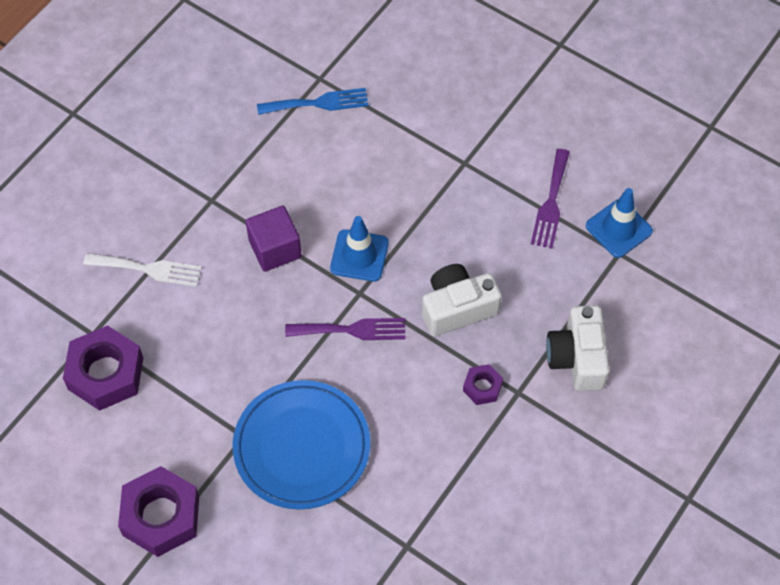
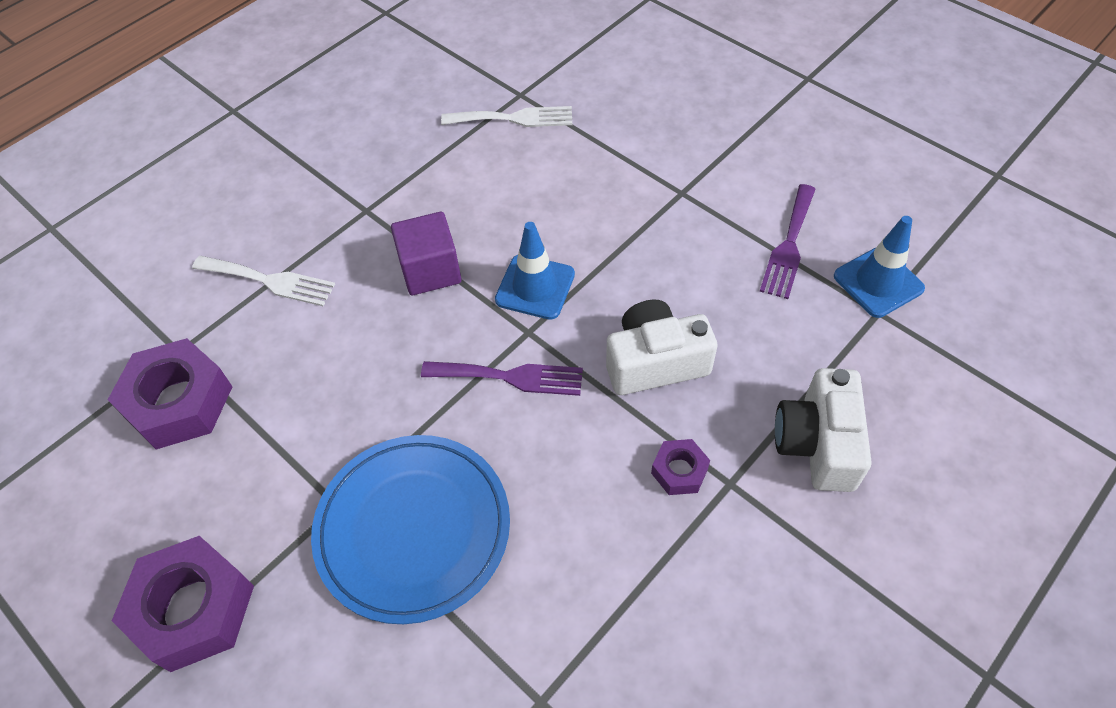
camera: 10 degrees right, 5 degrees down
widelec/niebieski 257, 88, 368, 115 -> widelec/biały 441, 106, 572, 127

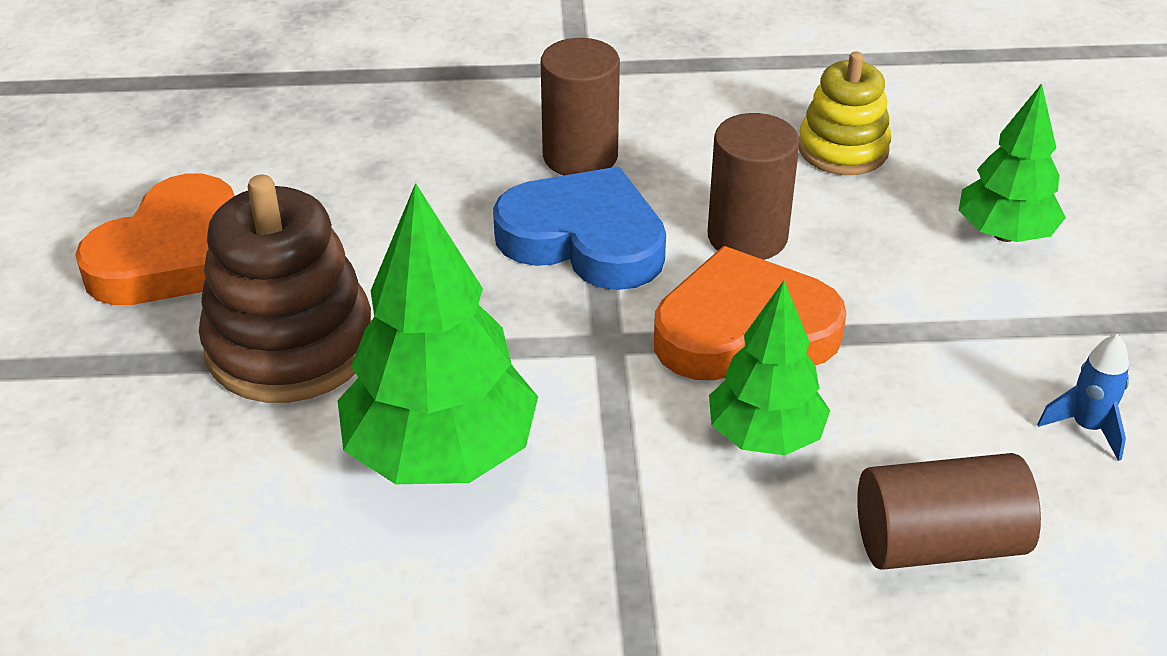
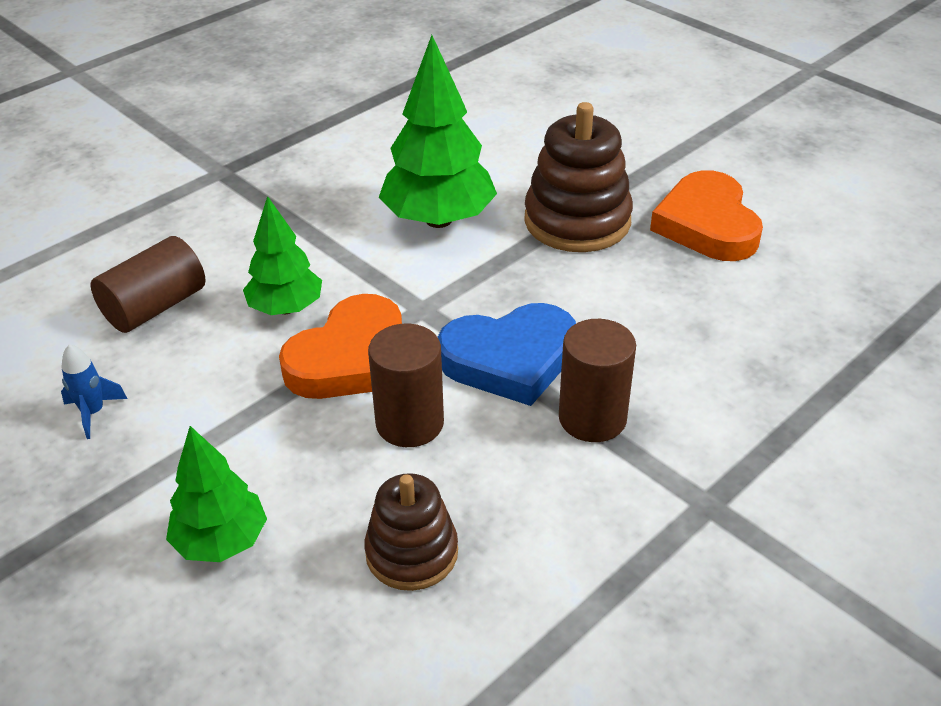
camera: 140 degrees right, 0 degrees up
zabawka nakładanka/żółty 799, 51, 891, 175 -> zabawka nakładanka/brązowy 364, 473, 458, 591

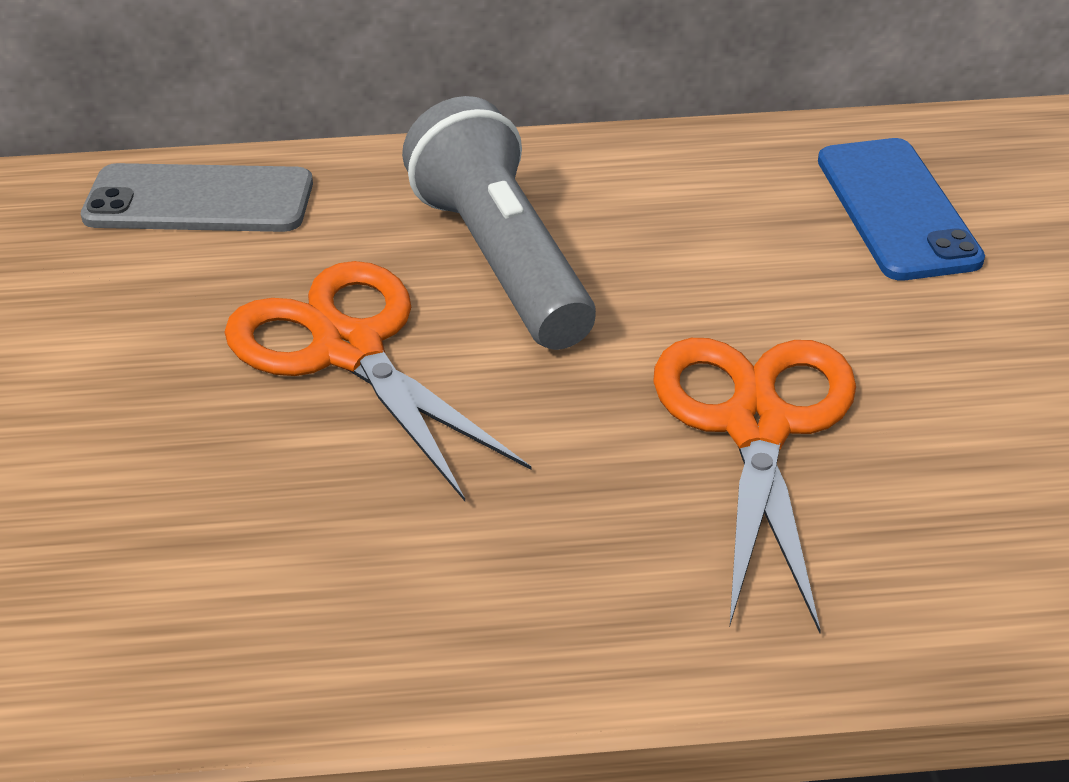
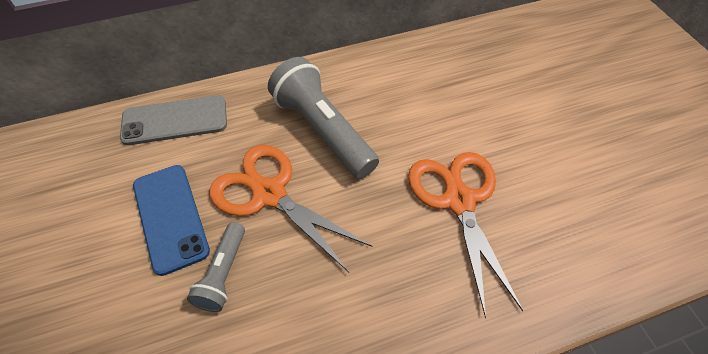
camera: 15 degrees left, 15 degrees up
none -> latarka/szary 187, 222, 245, 312
telefon/niebieski 818, 138, 985, 280 -> telefon/niebieski 133, 165, 210, 276, shifted

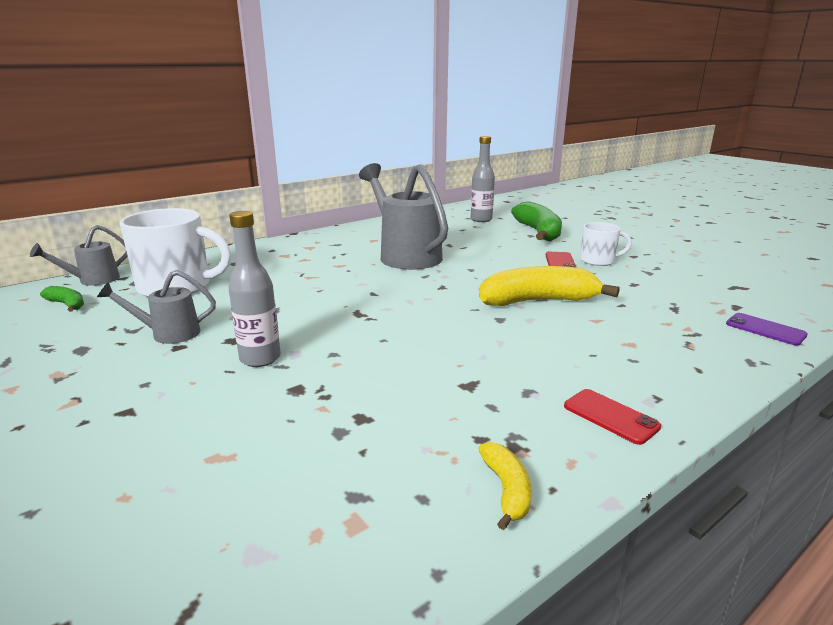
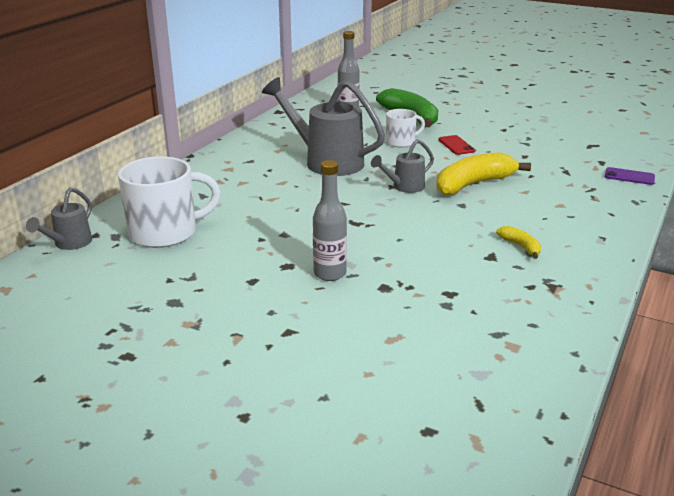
camera: 25 degrees left, 5 degrees up
banan/zielony 40, 286, 84, 312 -> none
telefon/czerwony 564, 389, 661, 445 -> none
konewka/szary 97, 270, 216, 344 -> konewka/szary 371, 139, 434, 193, shifted
banan/żółty 479, 442, 531, 530 -> banan/żółty 496, 226, 541, 259, shifted
kubek/biały 580, 222, 632, 266 -> kubek/biały 386, 109, 425, 148, shifted

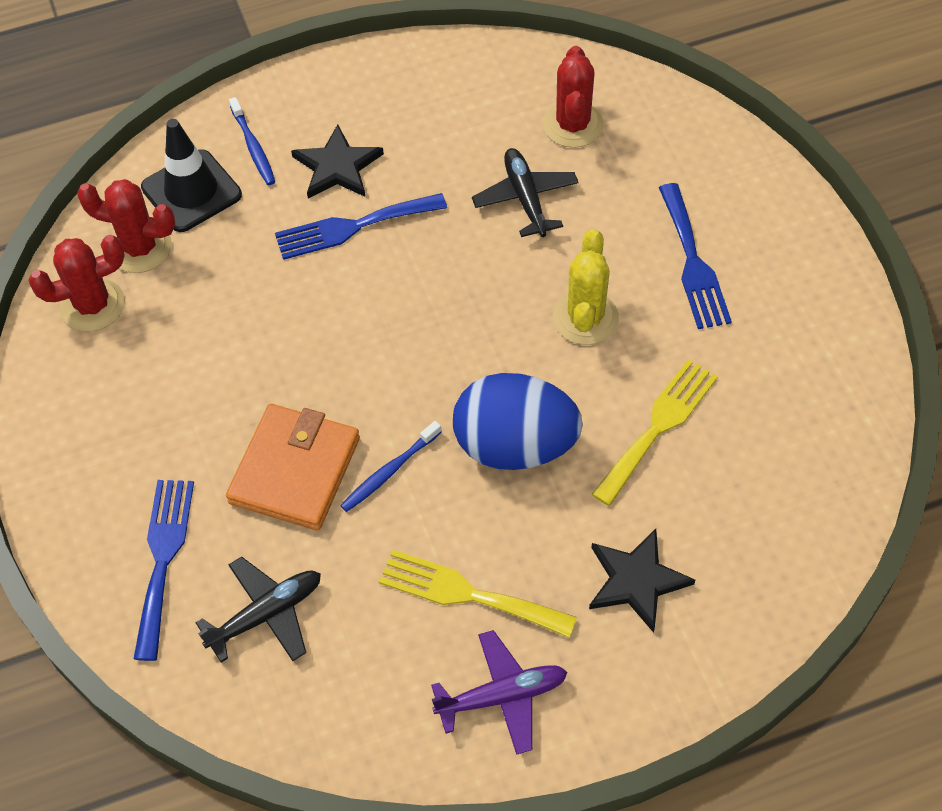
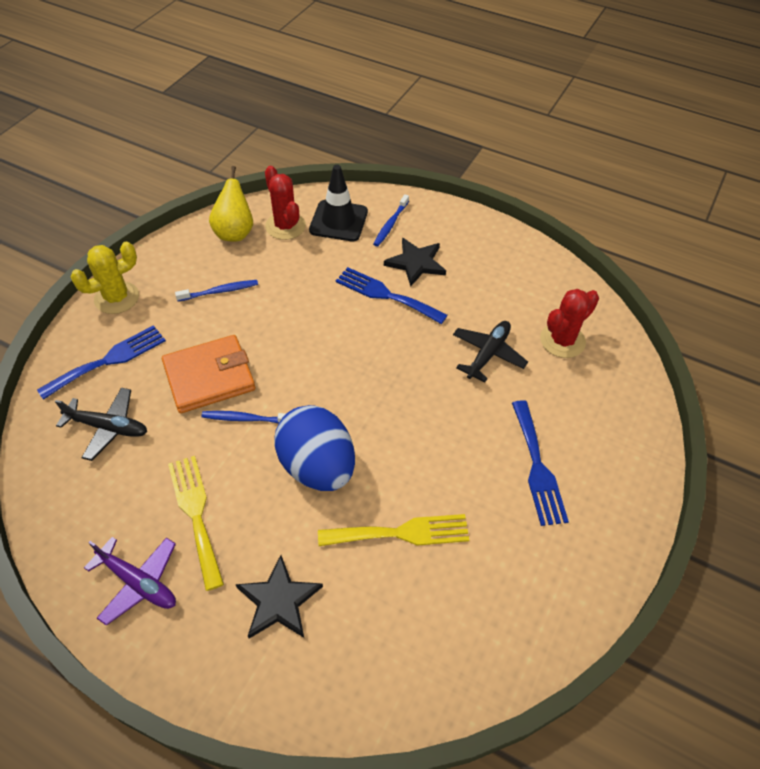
camera: 45 degrees right, 5 degrees down
none -> szczoteczka do zębów/niebieski 175, 280, 258, 301
kaktus/żółty 553, 229, 619, 345 -> kaktus/żółty 71, 242, 139, 314, shifted
kaktus/czerwony 28, 235, 125, 332 -> gruszka/żółty 209, 166, 253, 242
widelec/niebieski 659, 183, 732, 329 -> widelec/niebieski 512, 400, 569, 526, 45 degrees counterclockwise

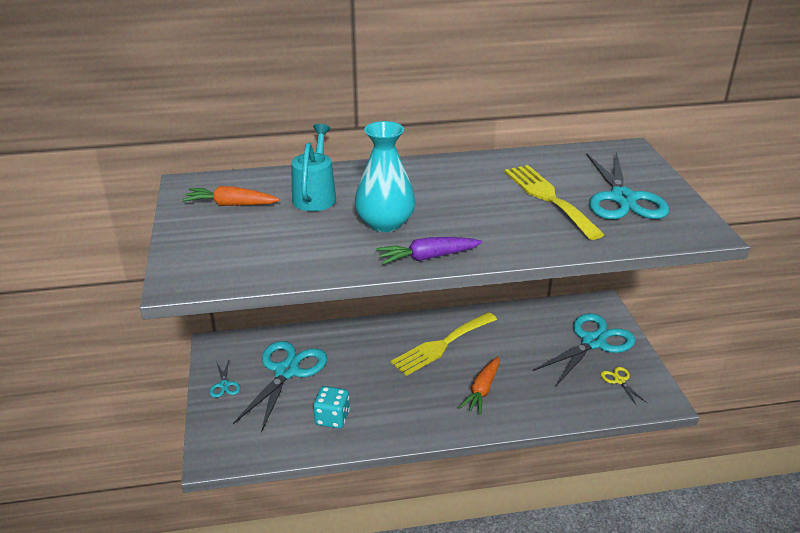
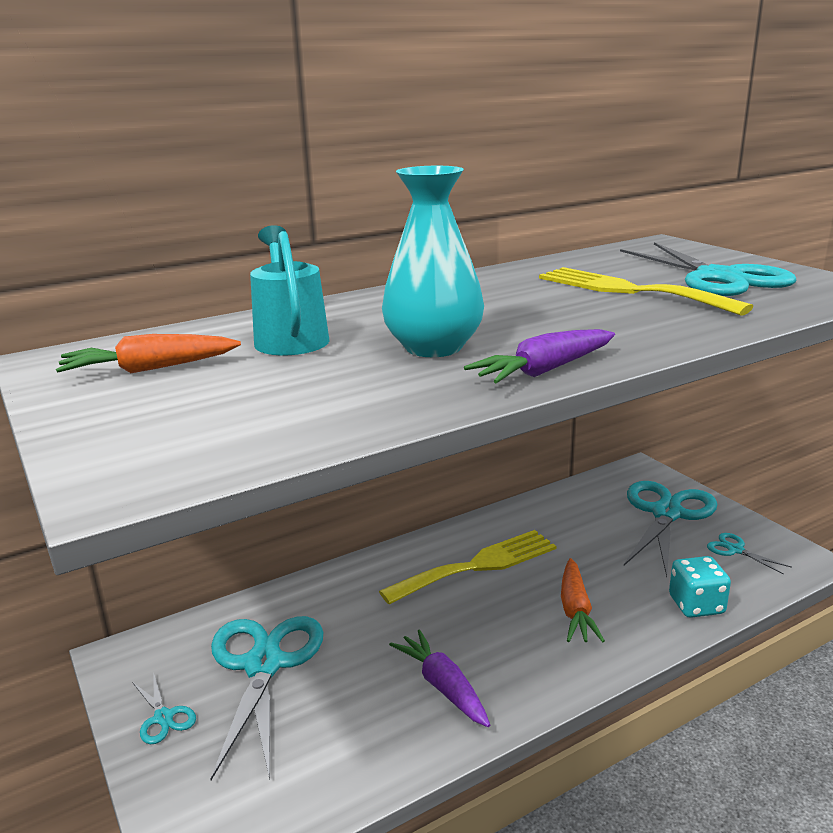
camera: 20 degrees left, 10 degrees down
none -> marchewka/fioletowy 389, 629, 490, 727
kostka do gry/turkusowy 313, 386, 350, 429 -> kostka do gry/turkusowy 669, 556, 731, 618, shifted
nożyczki/żółty 601, 367, 647, 406 -> nożyczki/turkusowy 707, 533, 792, 575
widelec/żółty 391, 312, 497, 376 -> widelec/żółty 379, 530, 556, 605, 150 degrees counterclockwise

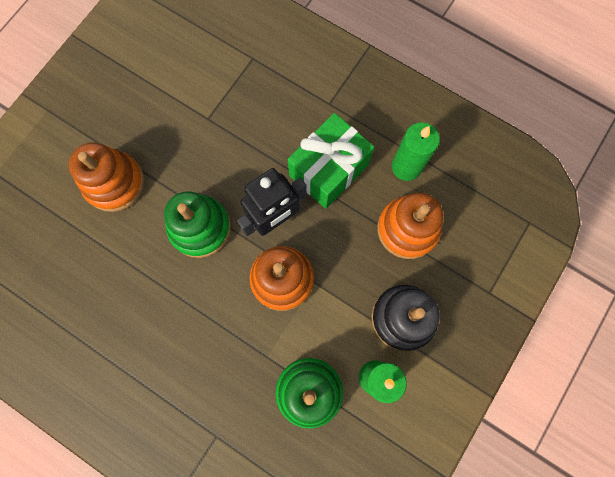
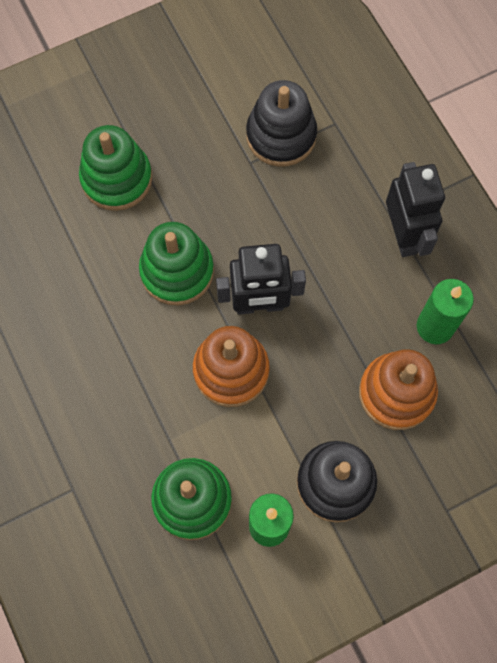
camera: 30 degrees right, 5 degrees down
prezent/zielony 288, 113, 374, 209 -> none
none -> zabawka nakładanka/czarny 246, 80, 317, 167
none -> robot/czarny 386, 162, 445, 257
zabawka nakładanka/pomarańczowy 69, 142, 144, 212 -> zabawka nakładanka/zielony 79, 125, 152, 211

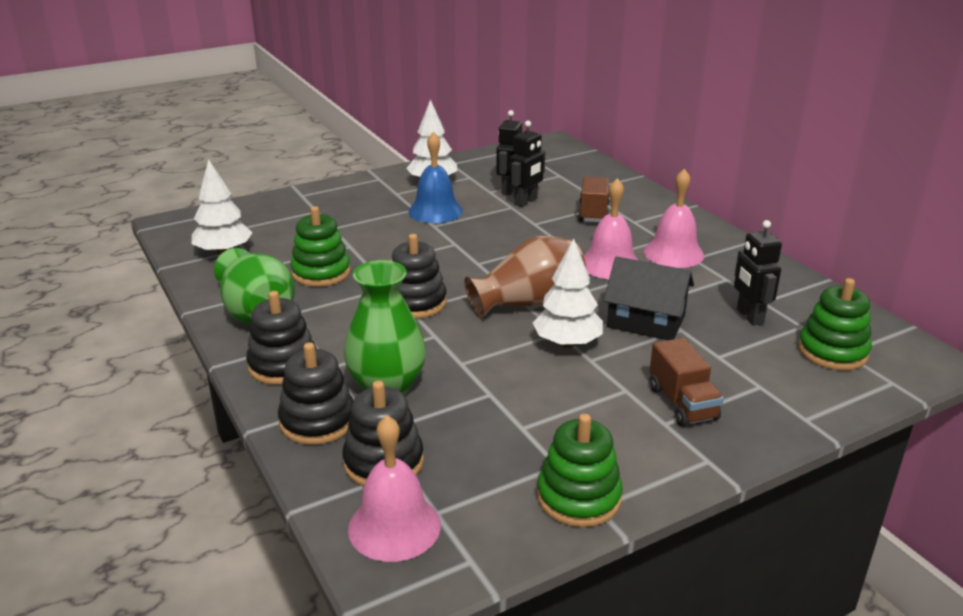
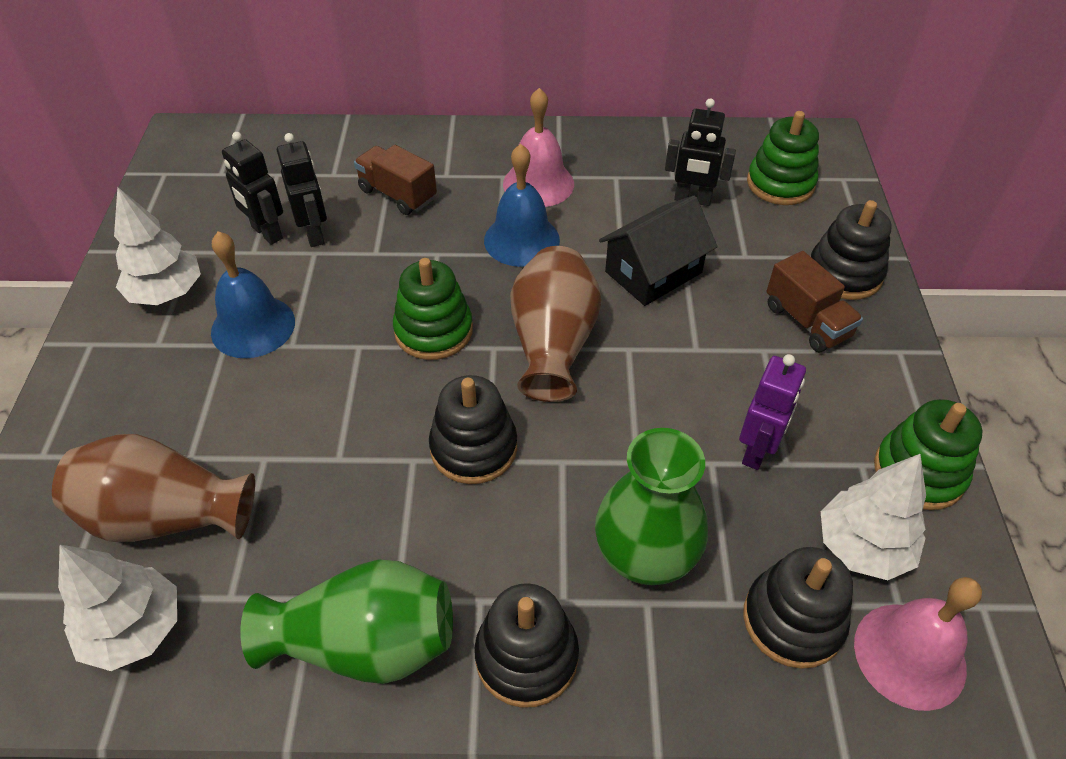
camera: 60 degrees left, 20 degrees up
none -> wazon/brązowy 52, 434, 255, 542
none -> robot/fioletowy 739, 354, 806, 470
zabawka nakładanka/czarny 278, 342, 353, 445 -> zabawka nakładanka/czarny 811, 200, 891, 300, shifted
zabawka nakładanka/zielony 290, 206, 351, 287 -> zabawka nakładanka/zielony 393, 258, 473, 360, shifted
drzewko/biały 533, 238, 603, 348 -> drzewko/biały 820, 454, 926, 580, shifted
dzwonek/różowy 584, 178, 638, 279 -> dzwonek/niebieski 484, 144, 560, 267
ciężarówka/brązowy 649, 338, 724, 427 -> ciężarówka/brązowy 767, 251, 863, 352, 45 degrees clockwise

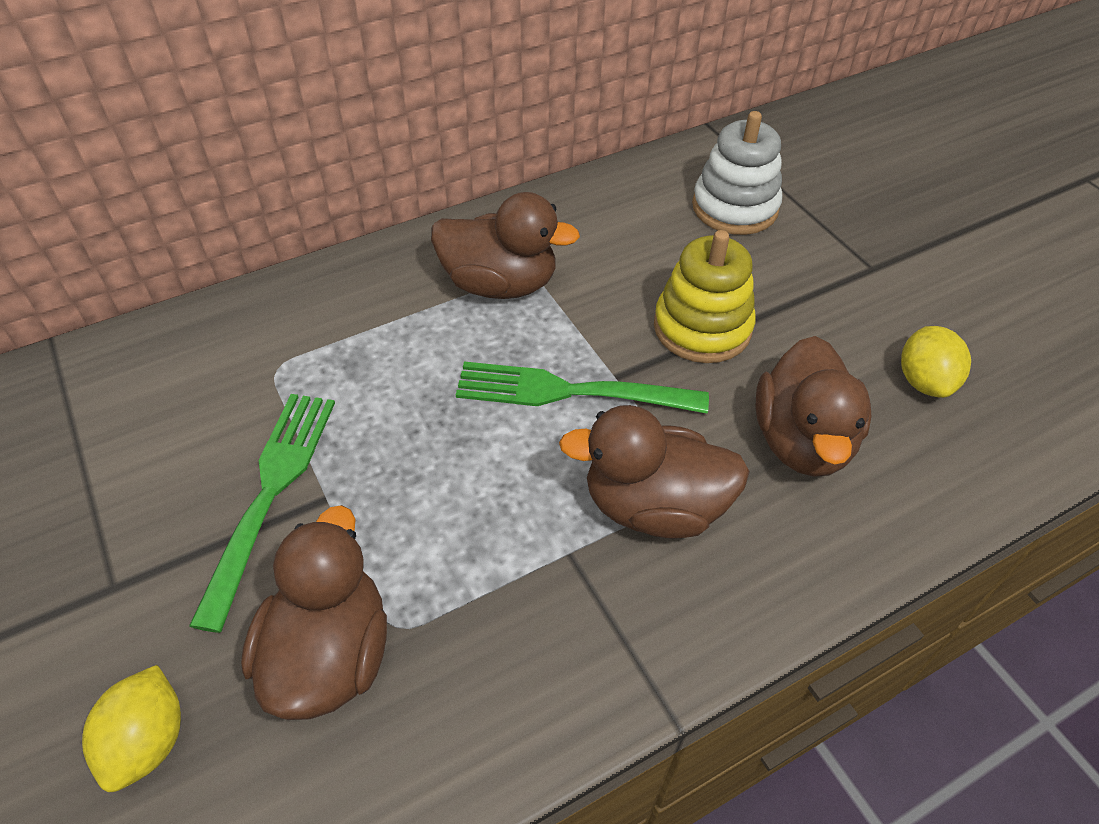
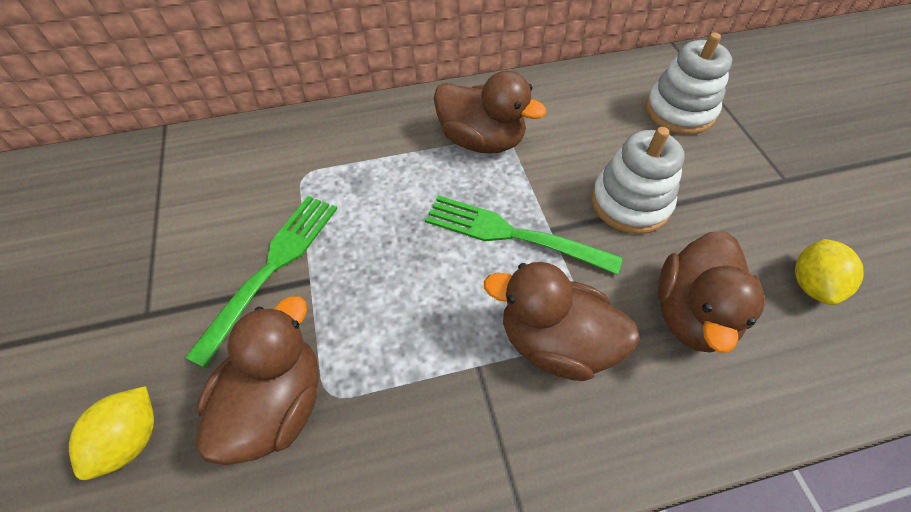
camera: 15 degrees right, 5 degrees up
zabawka nakładanka/żółty 654, 230, 756, 363 -> zabawka nakładanka/biały 592, 127, 685, 234

